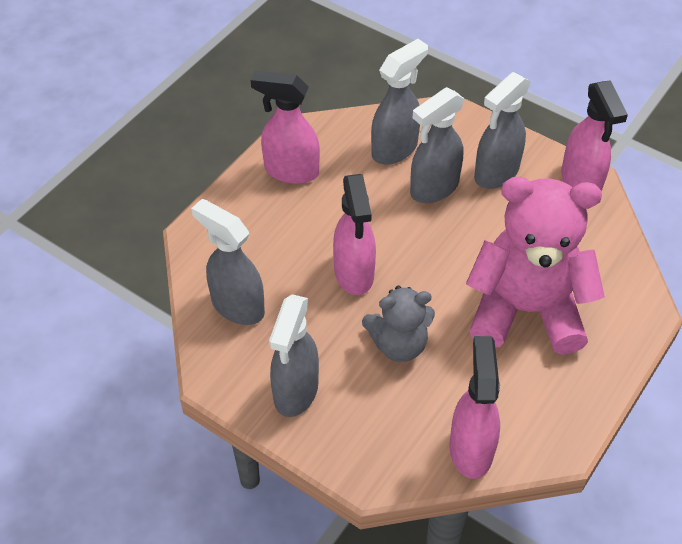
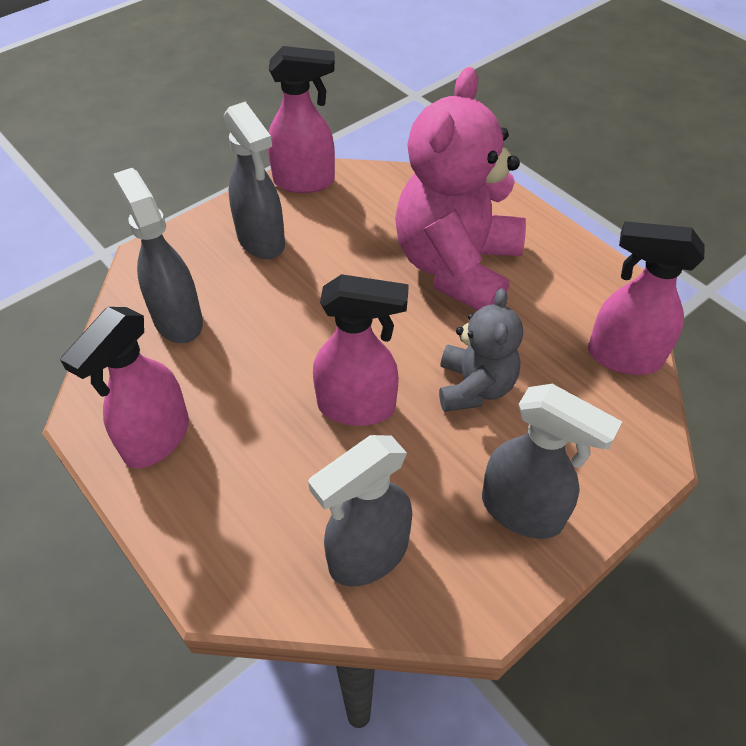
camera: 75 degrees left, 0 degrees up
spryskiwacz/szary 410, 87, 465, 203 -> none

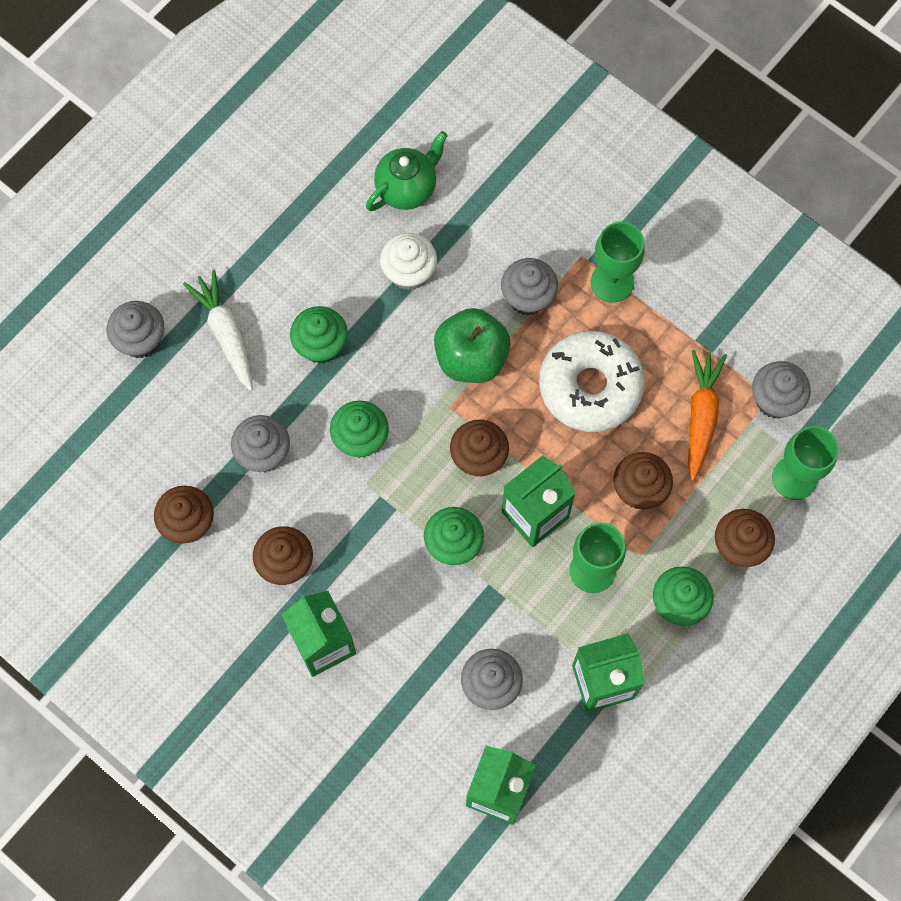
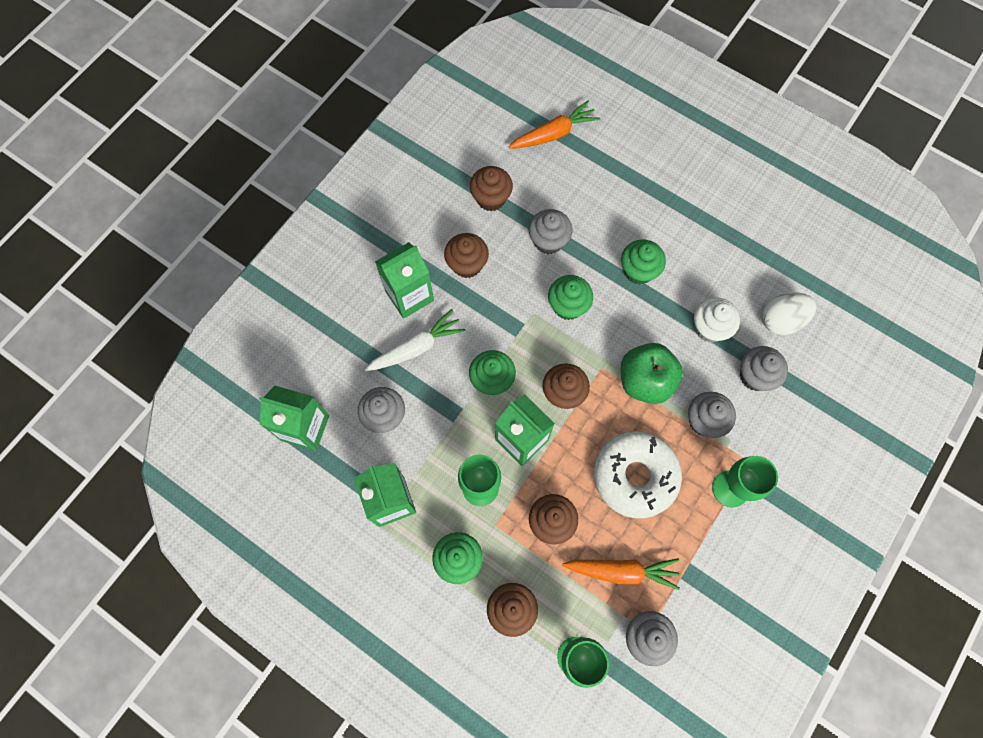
camera: 85 degrees right, 0 degrees up
none -> marchewka/pomarańczowy 509, 101, 600, 149
muffinka/szary 107, 301, 164, 358 -> muffinka/szary 740, 346, 788, 391, shifted
marchewka/biały 183, 270, 253, 391 -> marchewka/biały 365, 309, 465, 371, shifted
imbryk/zielony 366, 131, 448, 211 -> jajko/biały 762, 292, 816, 335

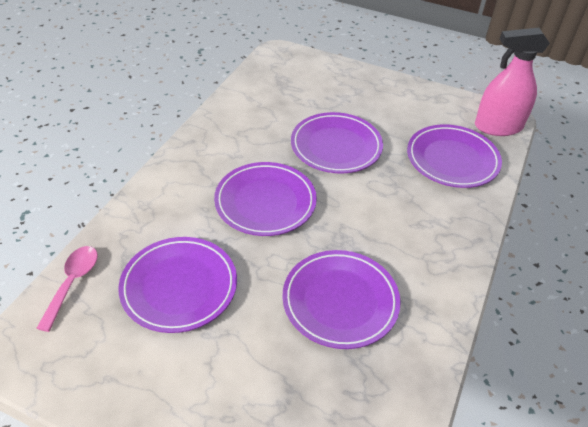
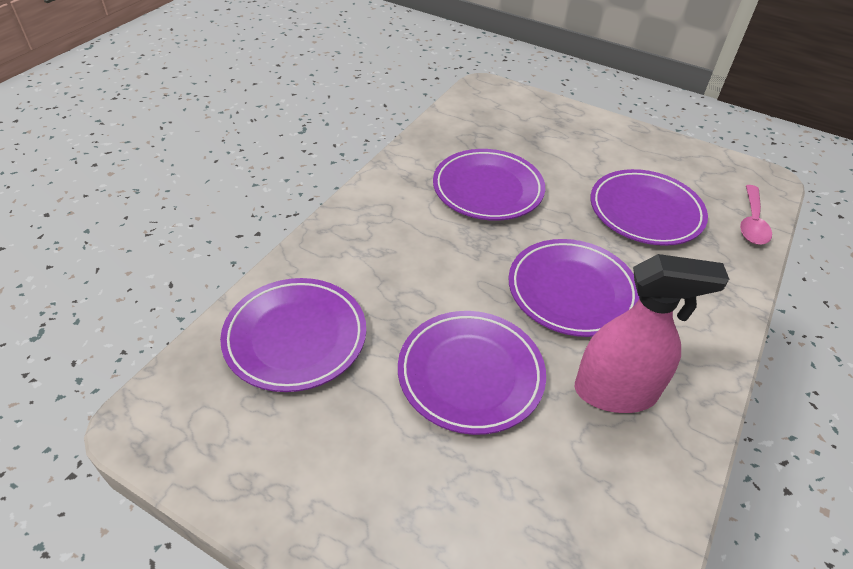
camera: 175 degrees left, 0 degrees up
spryskiwacz/różowy 475, 28, 550, 136 -> spryskiwacz/różowy 575, 254, 729, 413, shifted

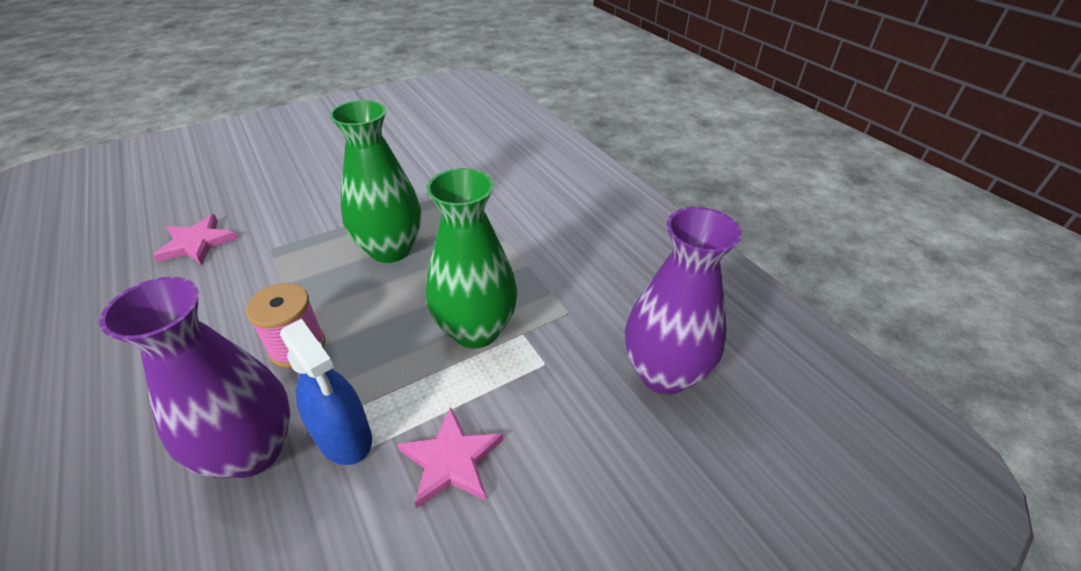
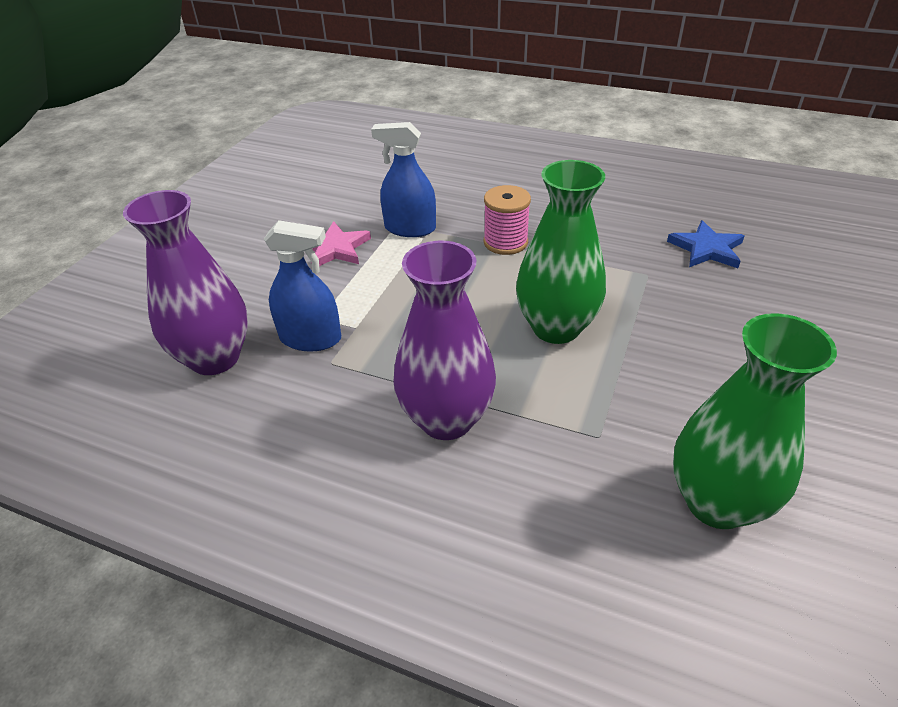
camera: 145 degrees right, 0 degrees up
none -> spryskiwacz/niebieski 264, 220, 341, 352
wazon/fioletowy 99, 277, 291, 478 -> wazon/fioletowy 393, 241, 496, 440, shifted
wazon/zielony 426, 168, 517, 349 -> wazon/zielony 673, 313, 837, 529, shifted
gwiazda/różowy 153, 214, 238, 265 -> gwiazda/niebieski 667, 220, 744, 268

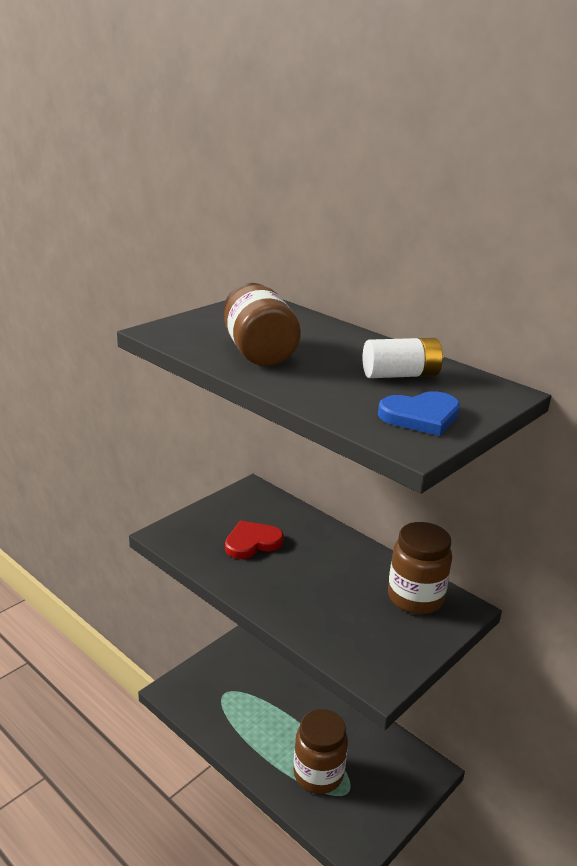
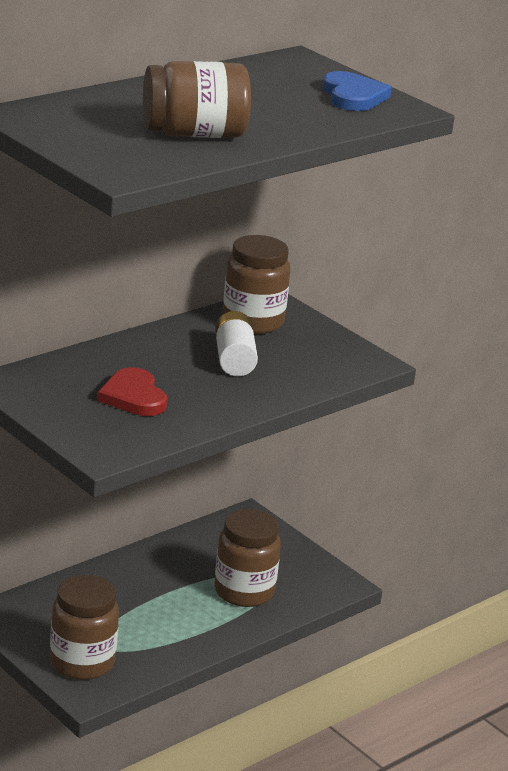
camera: 85 degrees left, 0 degrees up
none -> słoik/brązowy 50, 575, 119, 680
bateria/biały 363, 338, 443, 378 -> bateria/biały 215, 311, 258, 376, shifted

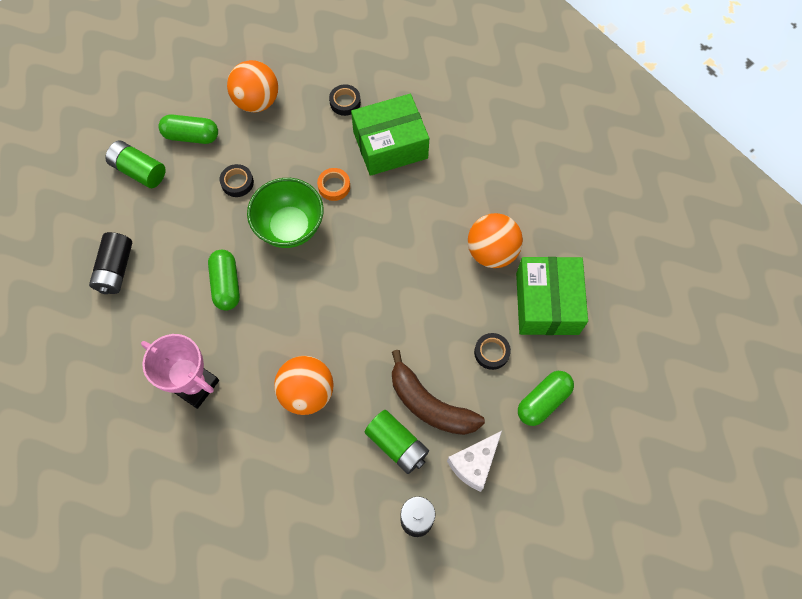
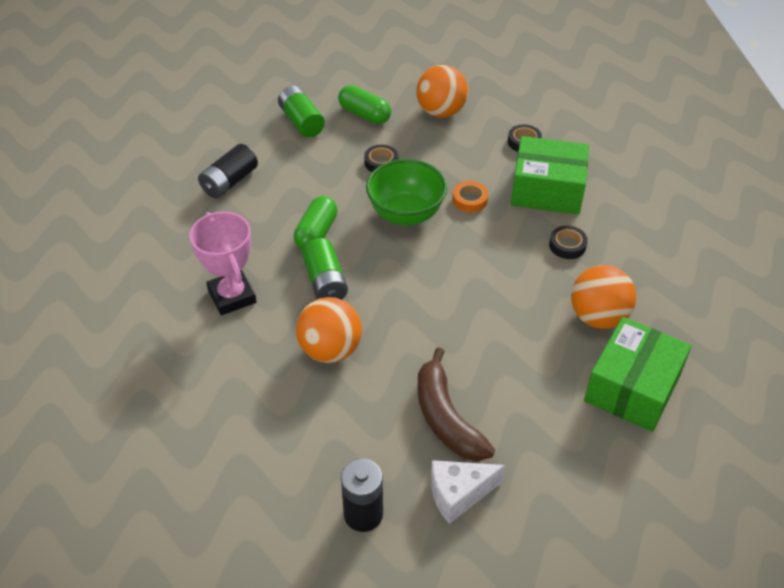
camera: 30 degrees right, 20 degrees down
kapsułka/zielony 518, 371, 574, 426 -> none
bateria/zielony 365, 410, 429, 474 -> bateria/zielony 302, 238, 348, 300, shifted
taśma klejąca/czarny 474, 333, 511, 370 -> taśma klejąca/czarny 549, 226, 588, 259, shifted

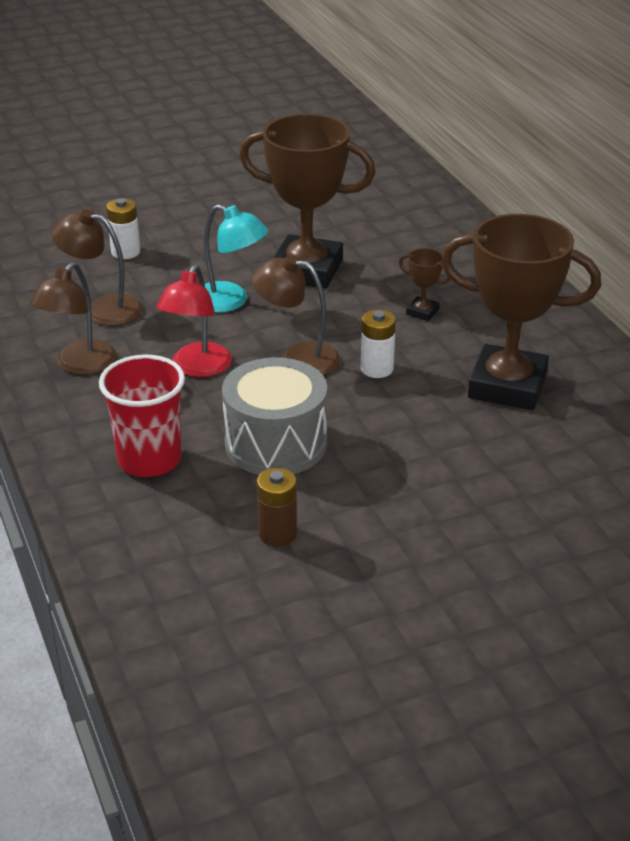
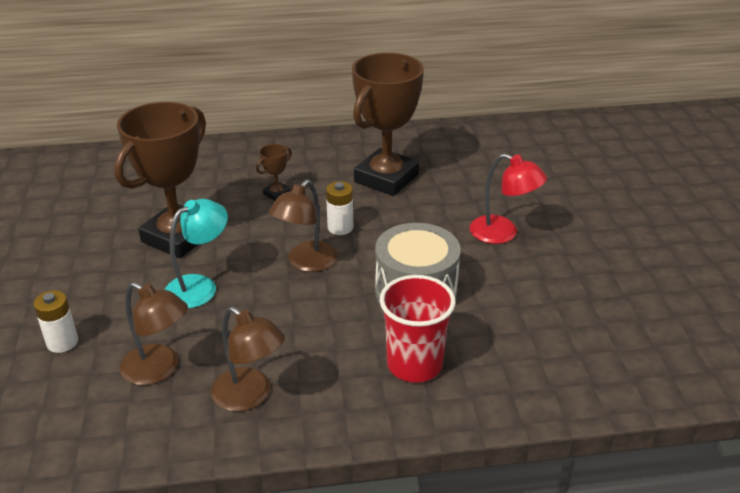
camera: 75 degrees left, 0 degrees up
bateria/brązowy 257, 468, 297, 547 -> none
lampka/czerwony 156, 265, 232, 377 -> lampka/czerwony 469, 153, 547, 244, shifted
lampka/brązowy 51, 209, 143, 326 -> lampka/brązowy 120, 282, 188, 385, 90 degrees counterclockwise

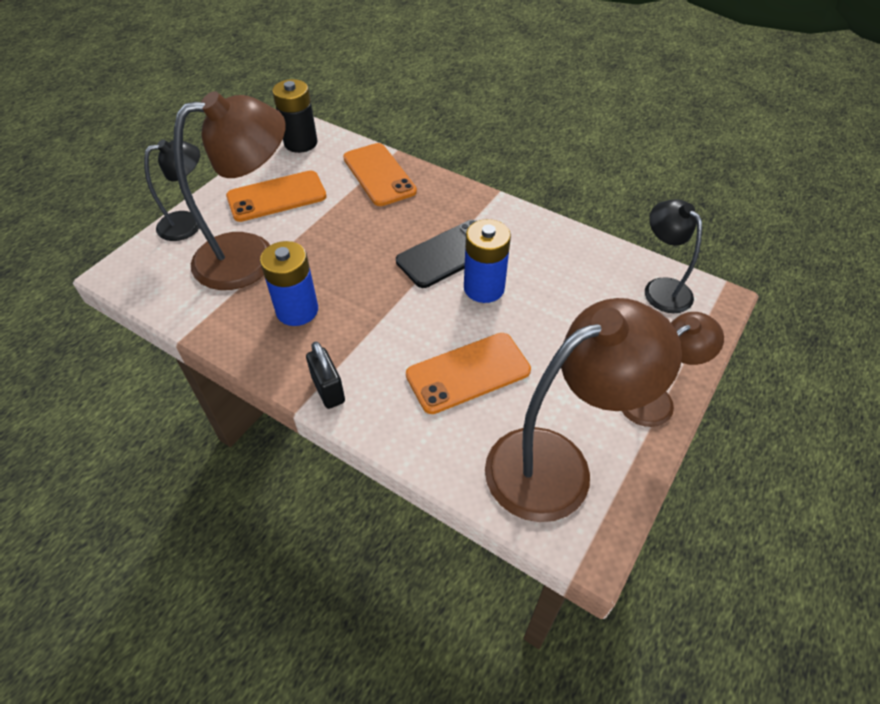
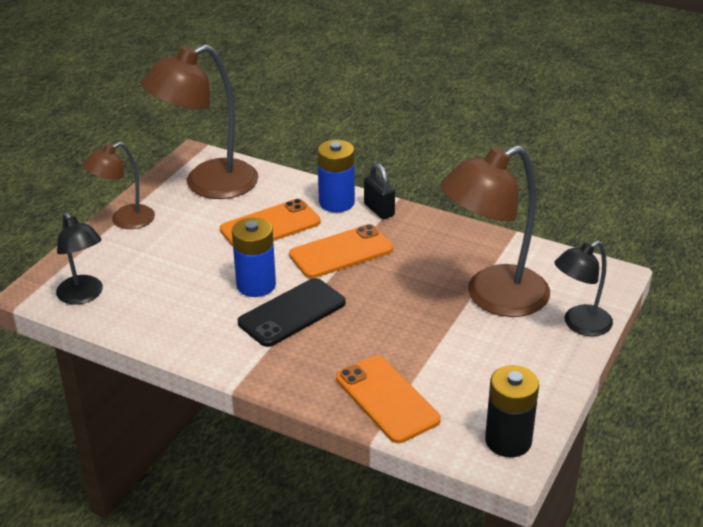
camera: 175 degrees right, 15 degrees down
telefon/pomarańczowy 226, 170, 327, 222 -> telefon/pomarańczowy 289, 224, 393, 278, shifted
bateria/niebieski 260, 241, 318, 326 -> bateria/niebieski 317, 140, 355, 212, shifted

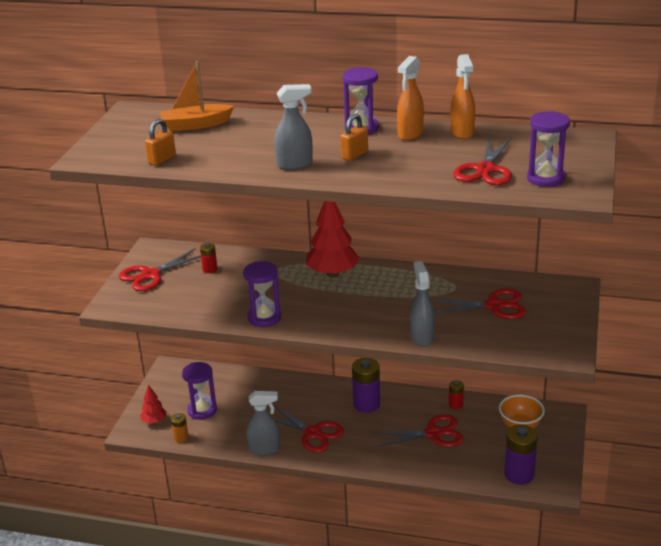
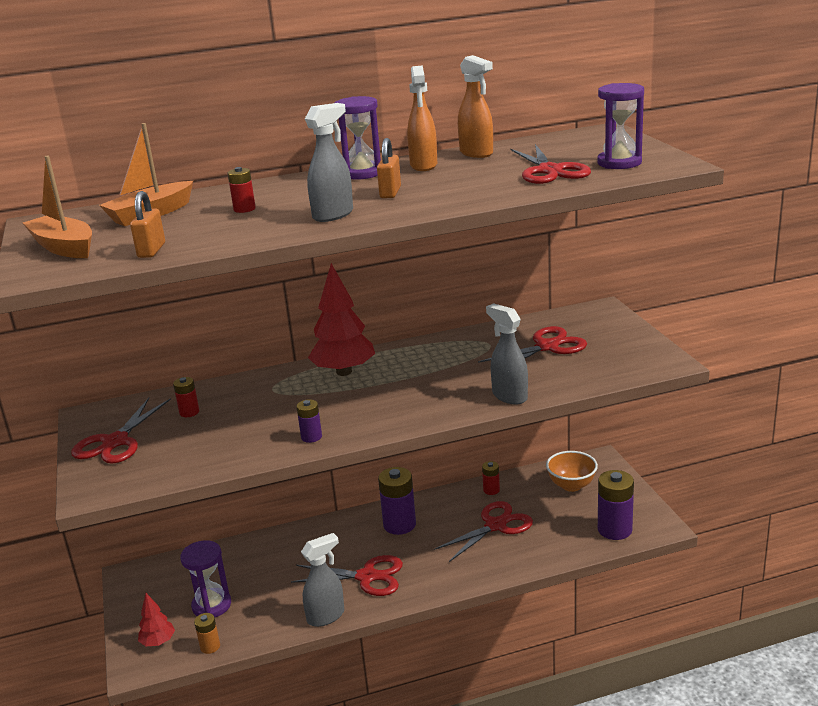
camera: 30 degrees left, 5 degrees down
none -> łódka/pomarańczowy 23, 155, 92, 258
none -> bateria/czerwony 228, 167, 256, 213
klepsydra/fioletowy 243, 261, 281, 327 -> bateria/fioletowy 296, 399, 322, 443

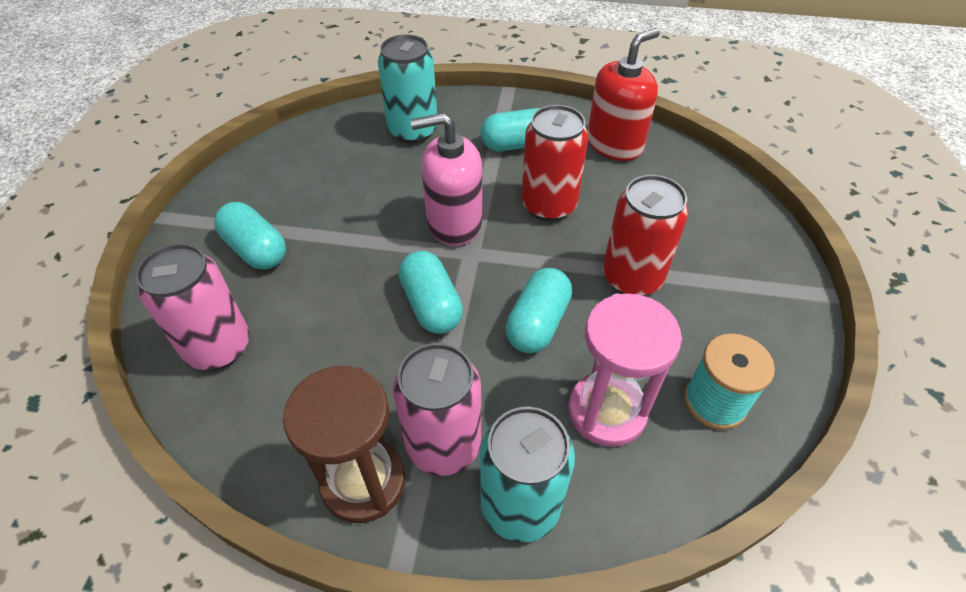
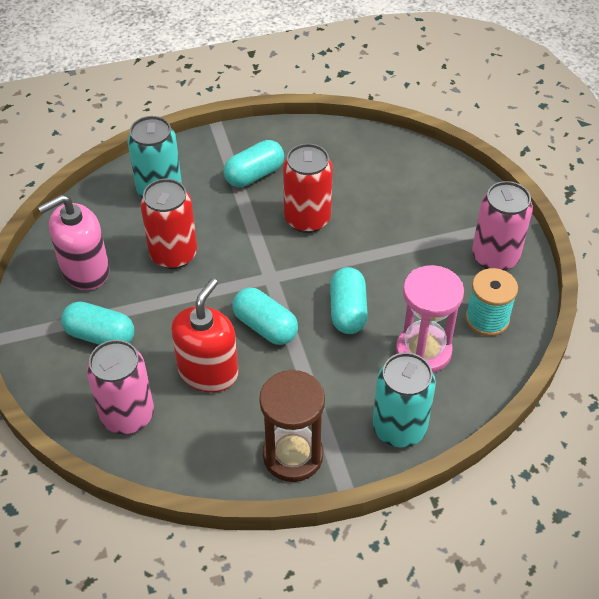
camera: 25 degrees left, 0 degrees up
puszka/różowy 393, 343, 481, 476 -> puszka/różowy 472, 181, 533, 271, shifted
dozownik mydła/różowy 411, 113, 482, 246 -> dozownik mydła/różowy 38, 195, 110, 290, shifted
dozownik mydła/czerwony 588, 28, 660, 161 -> dozownik mydła/czerwony 171, 278, 239, 392, shifted
puszka/czerwony 603, 175, 688, 296 -> puszka/czerwony 140, 179, 197, 269, shifted

